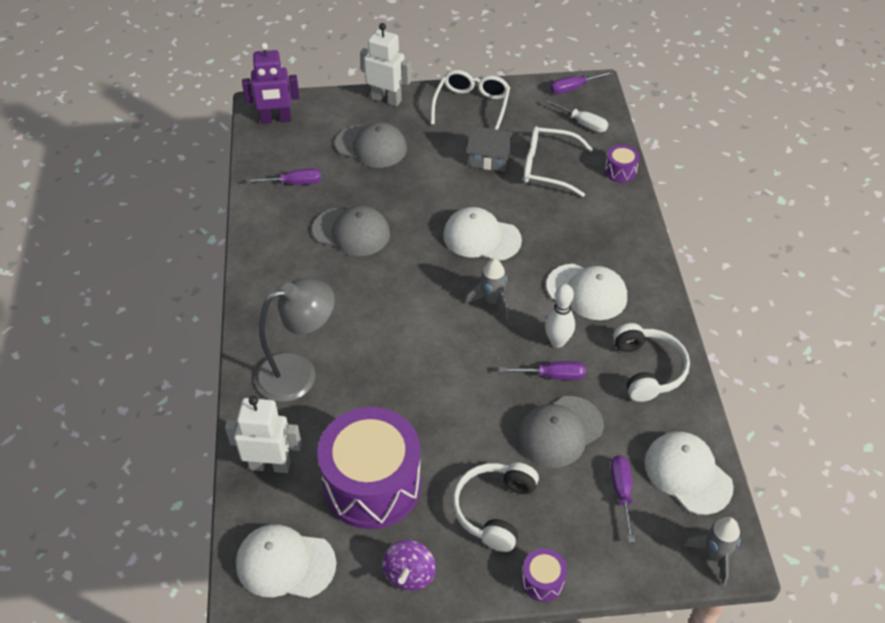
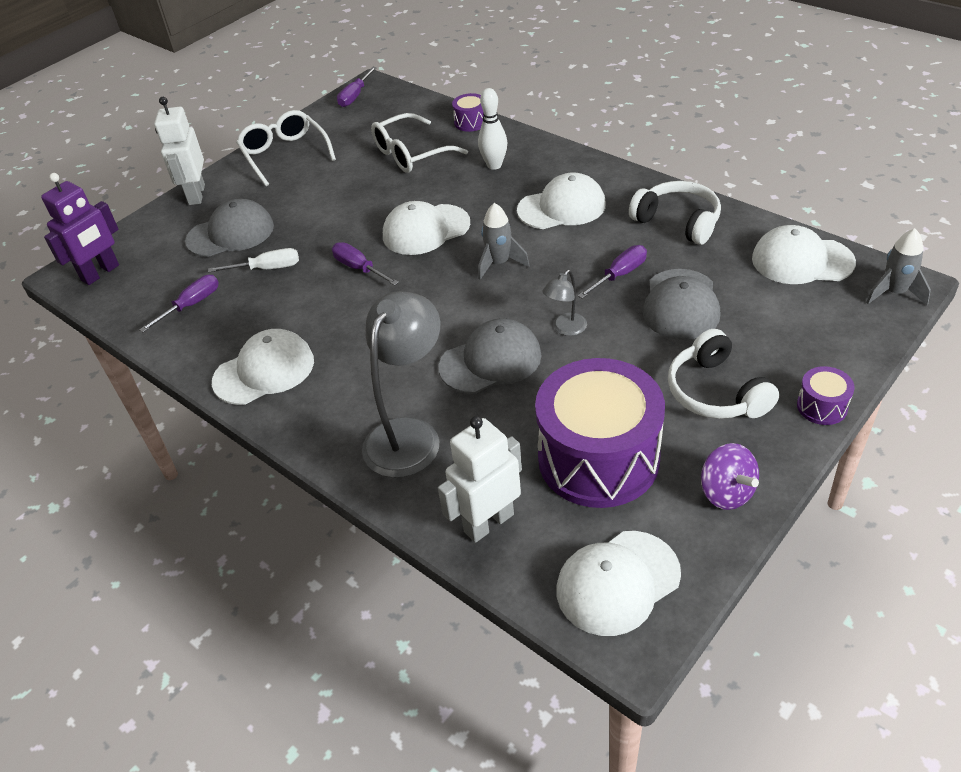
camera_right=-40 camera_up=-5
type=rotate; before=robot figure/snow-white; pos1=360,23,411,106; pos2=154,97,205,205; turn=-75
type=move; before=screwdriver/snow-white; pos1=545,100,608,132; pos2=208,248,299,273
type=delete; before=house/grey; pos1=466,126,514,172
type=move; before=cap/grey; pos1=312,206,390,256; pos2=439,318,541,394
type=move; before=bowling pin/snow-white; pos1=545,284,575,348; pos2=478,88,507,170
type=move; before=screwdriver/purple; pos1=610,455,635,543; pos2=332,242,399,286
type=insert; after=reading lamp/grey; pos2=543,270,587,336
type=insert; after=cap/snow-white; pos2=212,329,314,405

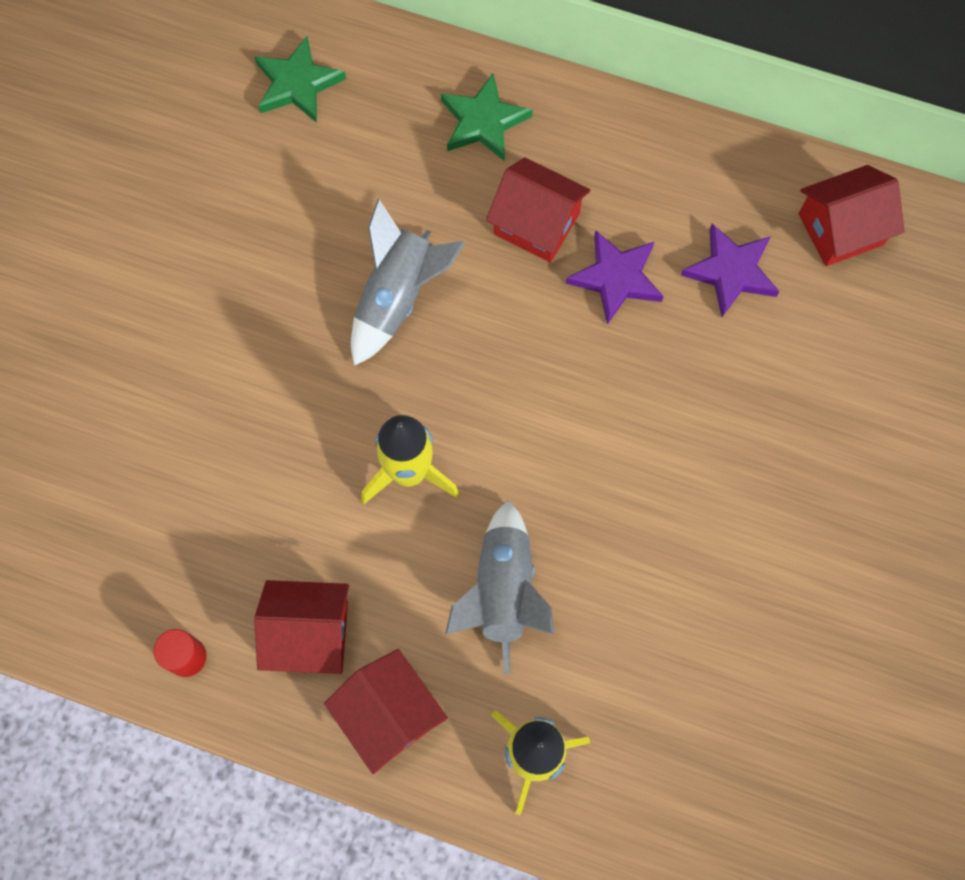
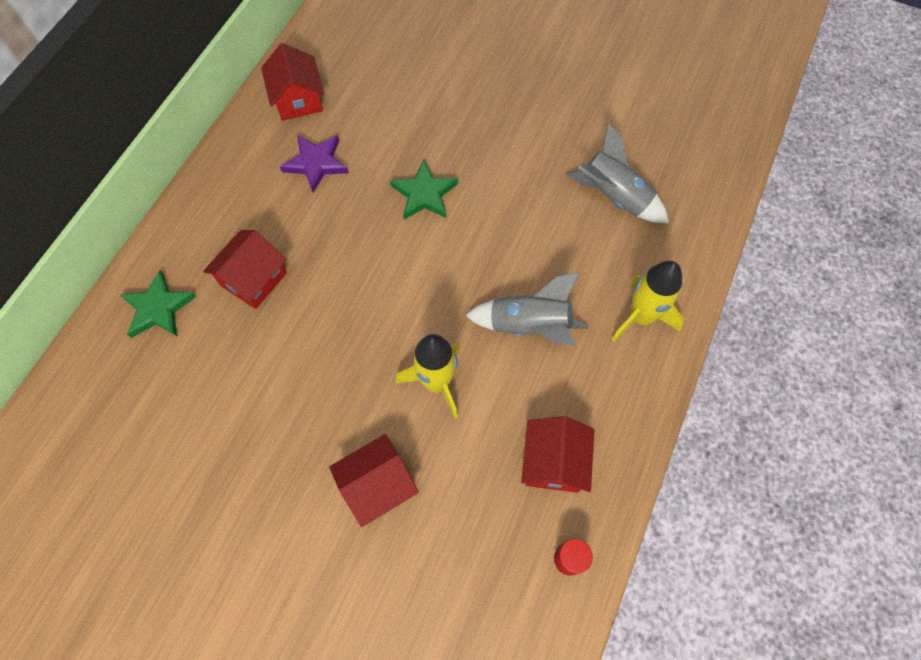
camera_right=-85 camera_up=-5
type=move; before=star shape/emerald; pos1=254,36,346,123; pos2=390,159,458,220
type=move; before=toy rocket/grey; pos1=351,199,466,366; pos2=566,123,669,223
type=delete; before=star shape/purple; pos1=566,230,664,325
type=move; before=house/crimson; pos1=324,649,448,774; pos2=329,434,419,527

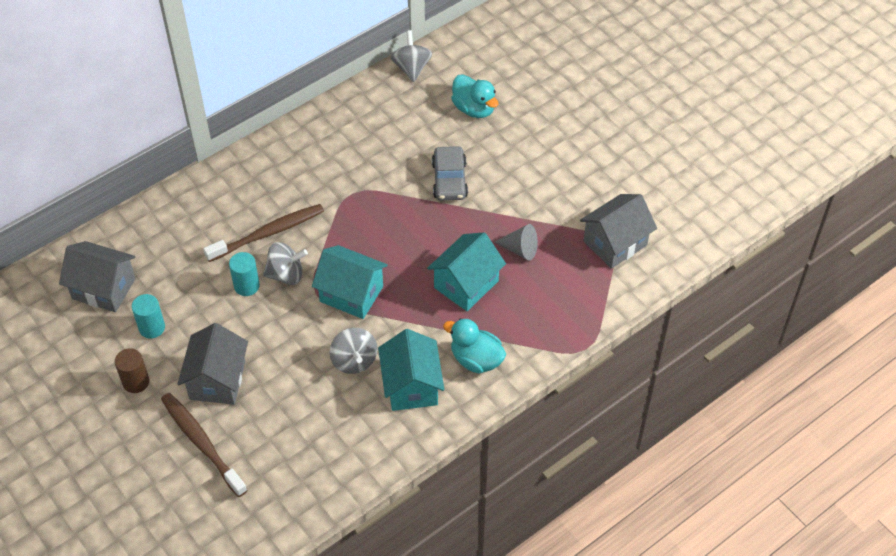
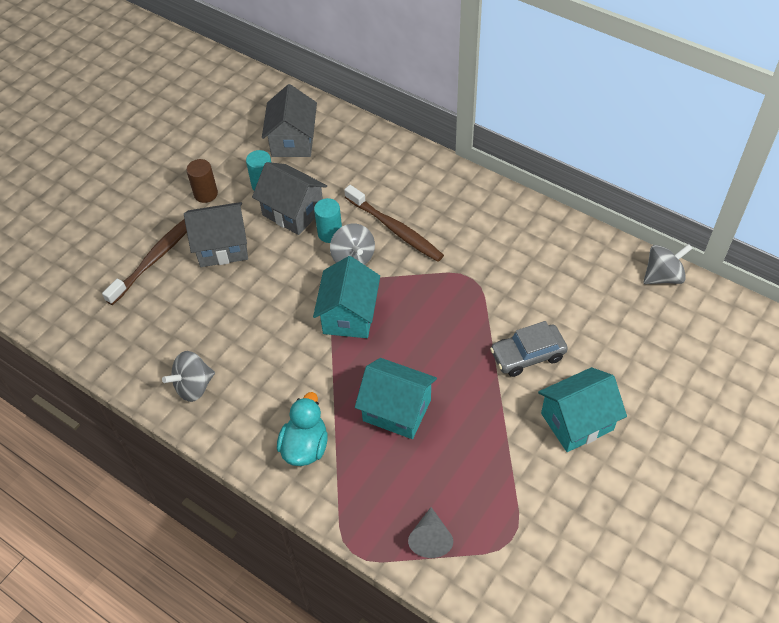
camera_right=75 camera_up=0
type=delete; before=duck/teal; pos1=451,74,499,118
type=move; before=house/grey; pos1=580,194,657,269; pos2=252,162,327,235
type=move; before=cone/grey; pos1=494,224,538,260; pos2=408,507,453,558
type=move; before=spinning top/grey; pos1=329,328,377,374; pos2=162,351,215,402
type=move; before=house/teal; pos1=378,329,444,411; pos2=538,367,627,452

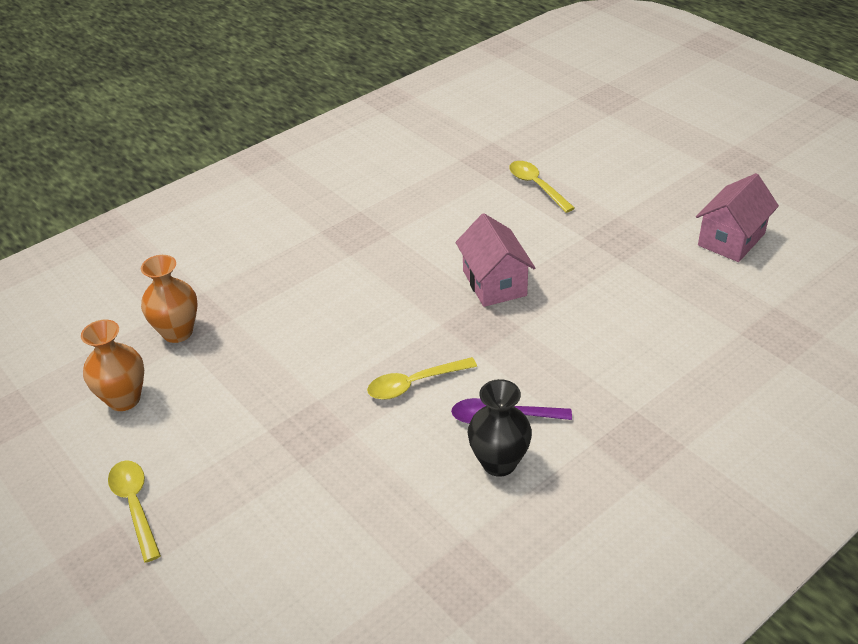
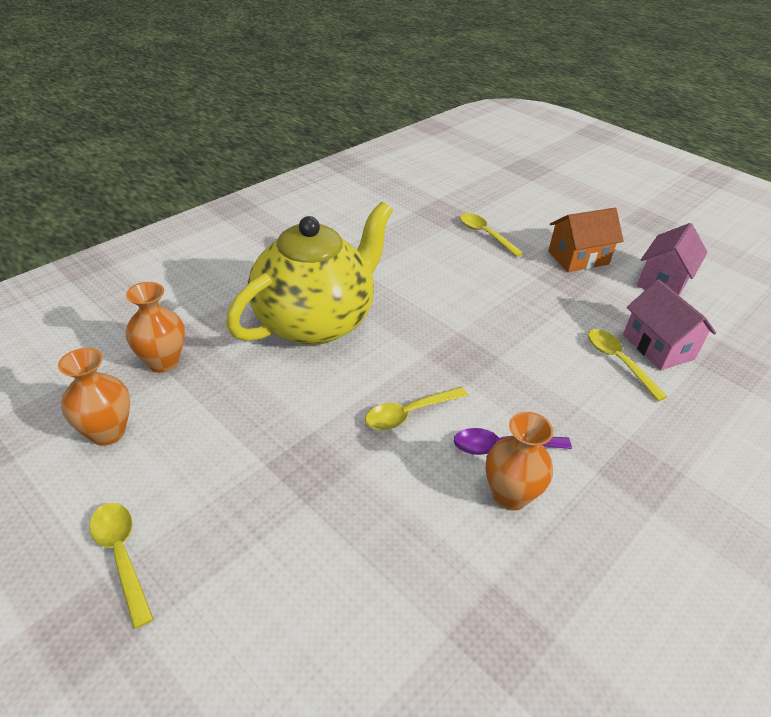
camera_right=-10 camera_up=0
type=move; before=house/rosy; pos1=456,213,535,307; pos2=623,279,716,370
type=recolor; before=vase/ebony; after=vase/bright orange; pos1=468,379,532,477; pos2=486,412,554,511
type=insert; after=tea pot/bright yellow; pos2=226,202,393,345
type=insert; after=house/bright orange; pos2=548,208,624,272
type=insert; after=tablespoon/bright yellow; pos2=588,329,668,401

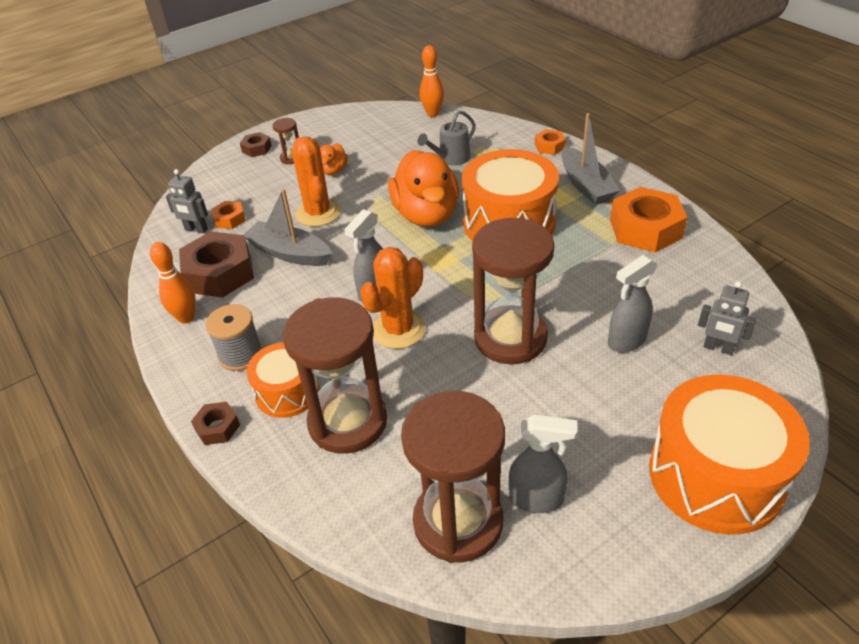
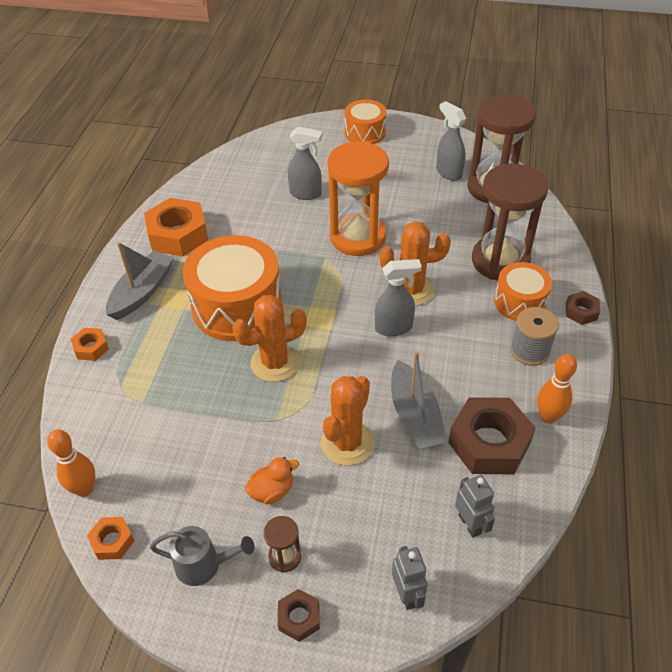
camera_right=-135 camera_up=5
type=move; before=watering can/grey; pos1=418,110,476,166; pos2=150,526,255,586
type=replace; before=duck/bright orange; after=cactus/bright orange; pos1=388,150,459,227; pos2=232,295,307,382
type=move; before=hex nut/bright orange; pos1=212,201,246,229; pos2=87,517,134,560
type=recolor; before=hourglass/dark brown; after=hourglass/bright orange; pos1=472,218,555,364; pos2=328,142,389,256
type=move; before=robot figure/grey; pos1=698,281,757,355; pos2=392,546,427,610
type=resize; before=toy drum/bright orange; pos1=649,374,810,535; pos2=345,99,387,144; scale=0.57

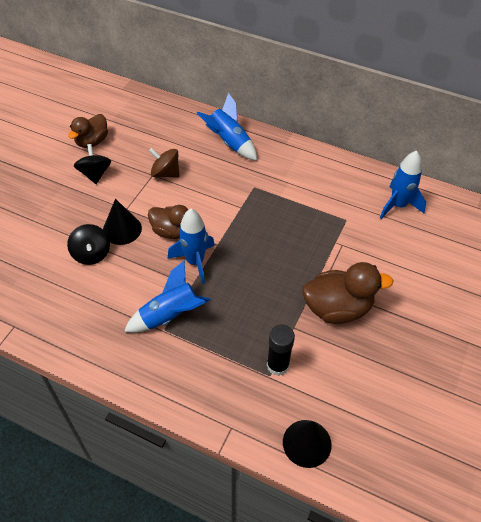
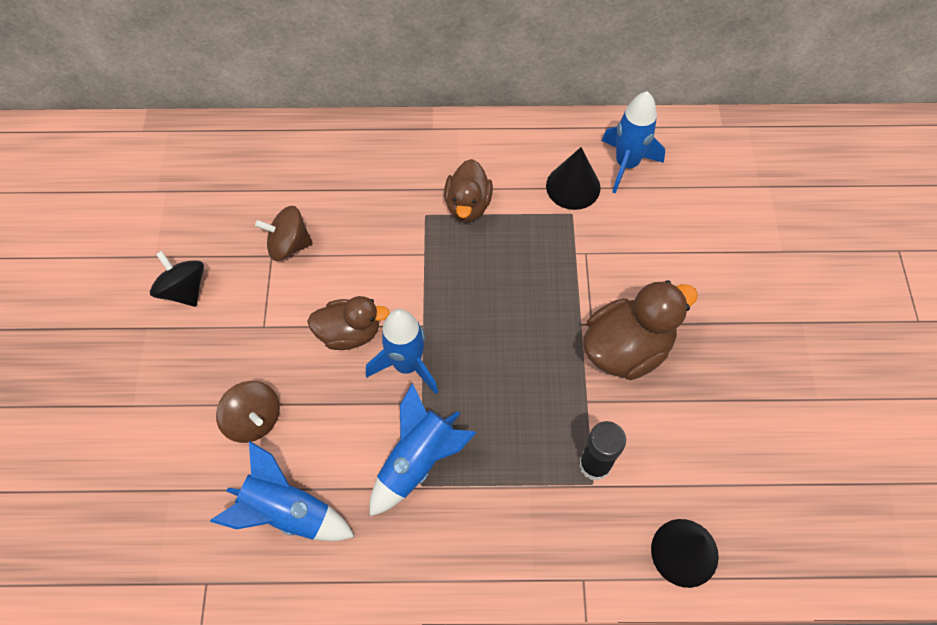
camera_right=-25 camera_up=10
type=move; before=toy rocket/royal blue; pos1=197,93,257,161; pos2=210,441,355,541
type=move; before=duck/dark brown; pos1=68,114,108,148; pos2=444,159,493,222
type=move; before=cone/ebony; pos1=103,199,142,245; pos2=546,147,600,210
type=recolor; before=spinning top/ebony; after=spinning top/dark brown; pos1=67,224,110,265; pos2=216,381,280,443

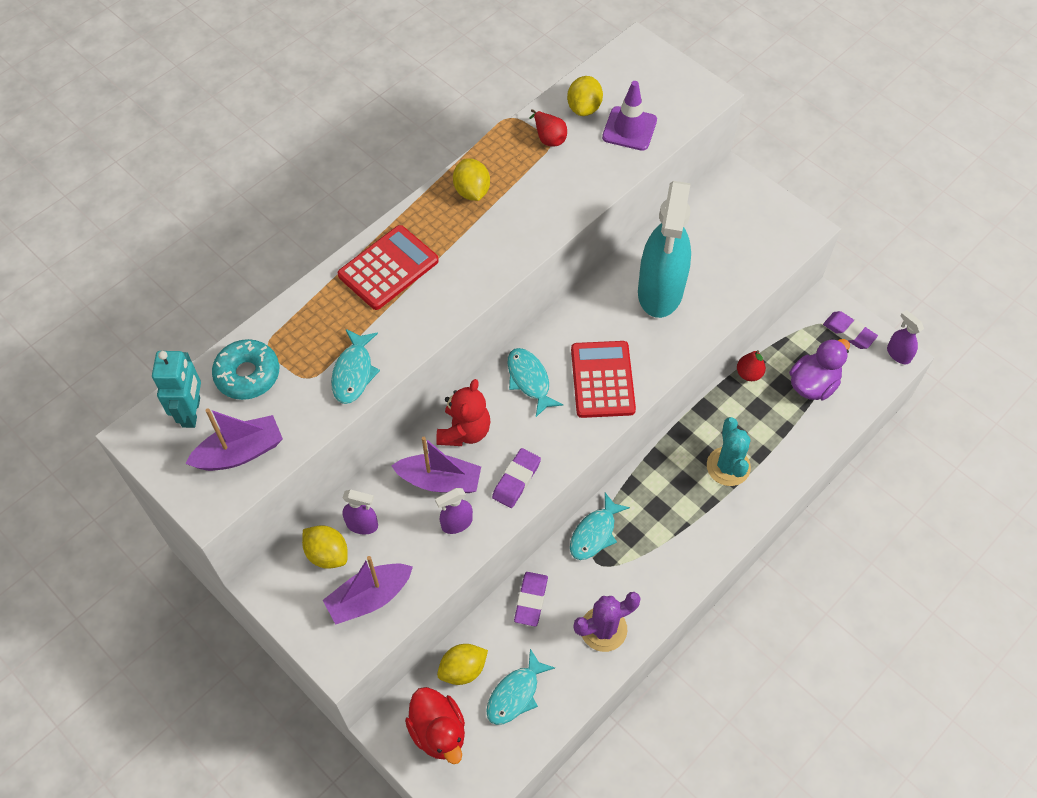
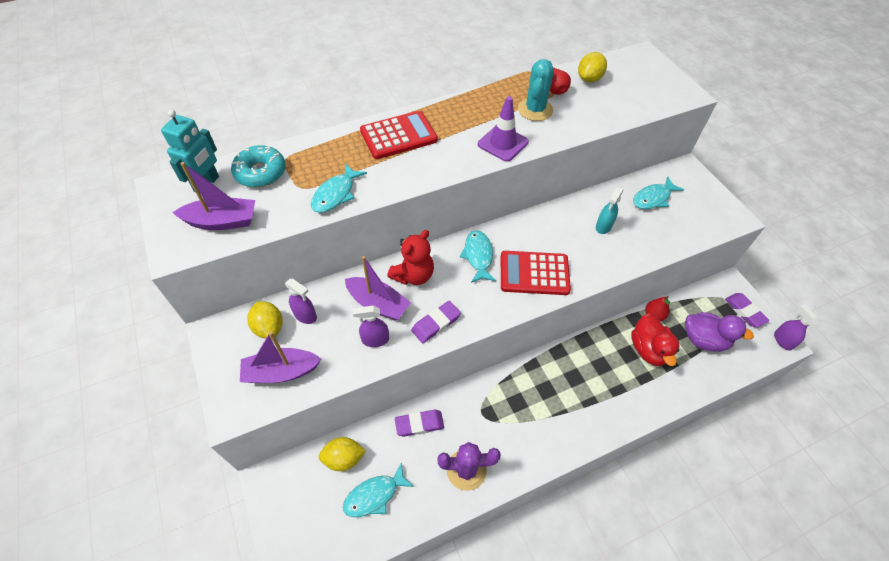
camera_right=20 camera_up=-5
type=move; before=road cone/purple; pos1=602,81,657,151; pos2=478,96,529,162
type=delete; before=citrus fruit/bright yellow; pos1=453,158,490,201
type=resize; before=spray bottle/teal; pos1=638,181,691,318; pos2=596,187,623,234; scale=0.42
type=rotate; before=duck/purple; pos1=789,338,850,400; pos2=685,312,754,352; turn=45
type=rotate; before=adding machine/crimson; pos1=571,341,636,418; pos2=501,251,571,295; turn=-105
type=move; before=cactus/teal; pos1=707,417,751,486; pos2=518,59,554,121
type=move; before=fish figure/teal; pos1=570,493,630,560; pos2=633,177,684,209
type=rotate; before=gum eraser/purple; pos1=514,572,548,626; pos2=395,410,444,437; turn=45
type=move; before=duck/crimson; pos1=405,687,465,764; pos2=631,313,679,366

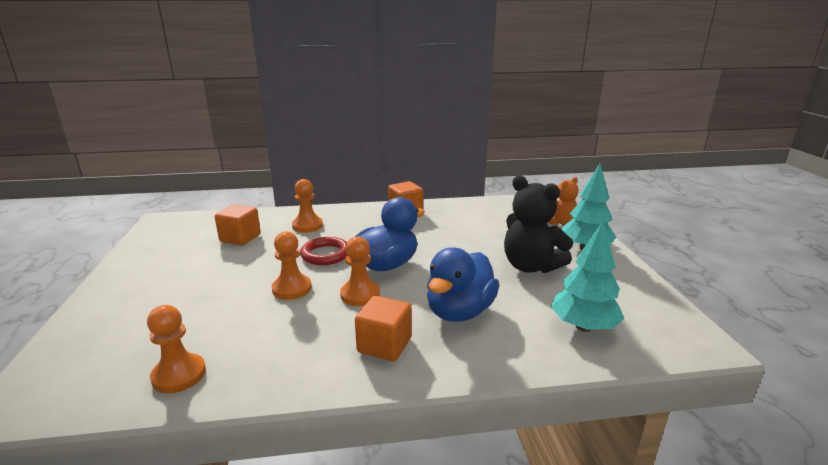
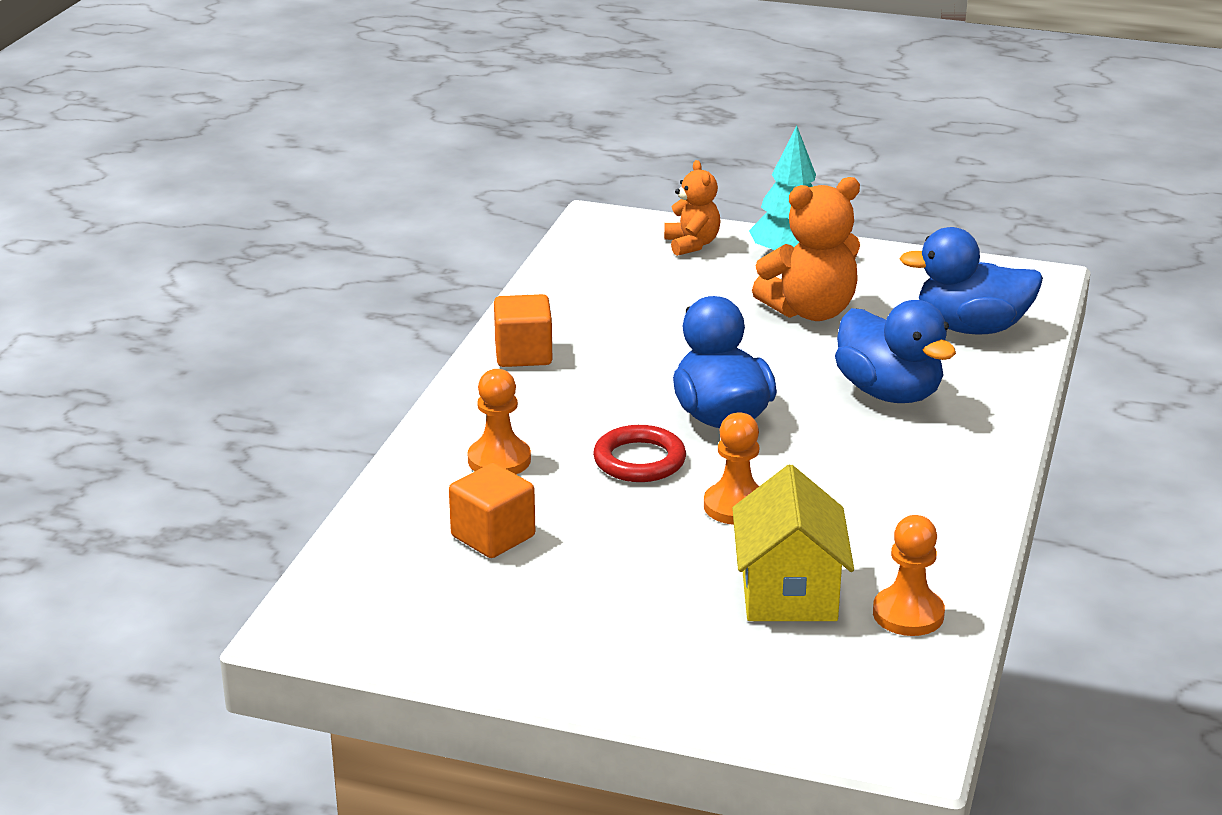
camera_right=-65 camera_up=5
type=recolor; before=teddy bear/ebony; after=teddy bear/bright orange; pos1=504,175,573,273; pos2=752,177,860,321
type=replace; before=toy tree/teal; after=duck/royal blue; pos1=551,221,625,332; pos2=900,227,1043,335
type=delete; before=chess pawn/bright orange; pos1=340,237,380,306
type=delete; before=block/bright orange; pos1=355,296,412,361
type=insert; after=house/bright yellow; pos2=732,465,854,621

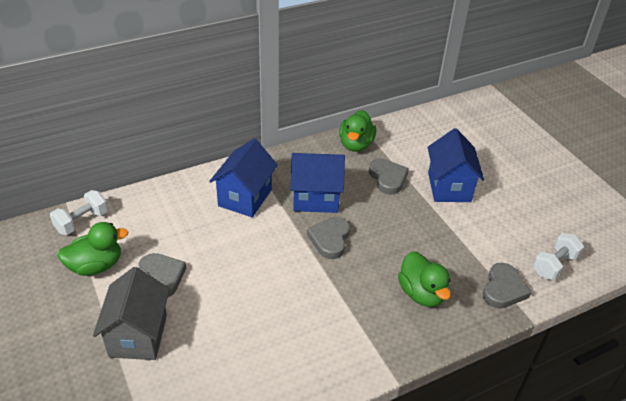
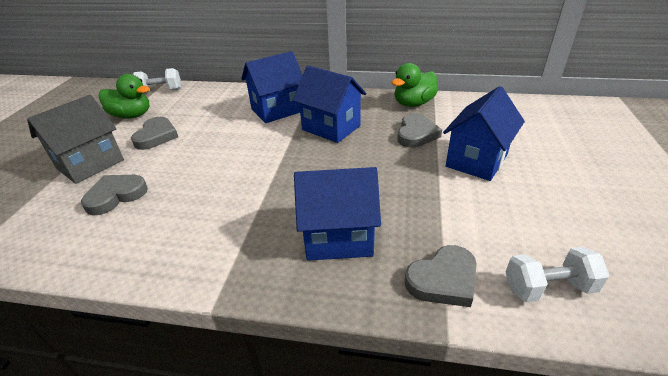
camera_right=40 camera_up=-5
type=move; before=heart shape/grey; pos1=307,217,350,259; pos2=81,175,148,215
type=replace; before=duck/emerald; after=house/royal blue; pos1=398,251,451,307; pos2=294,167,381,261

